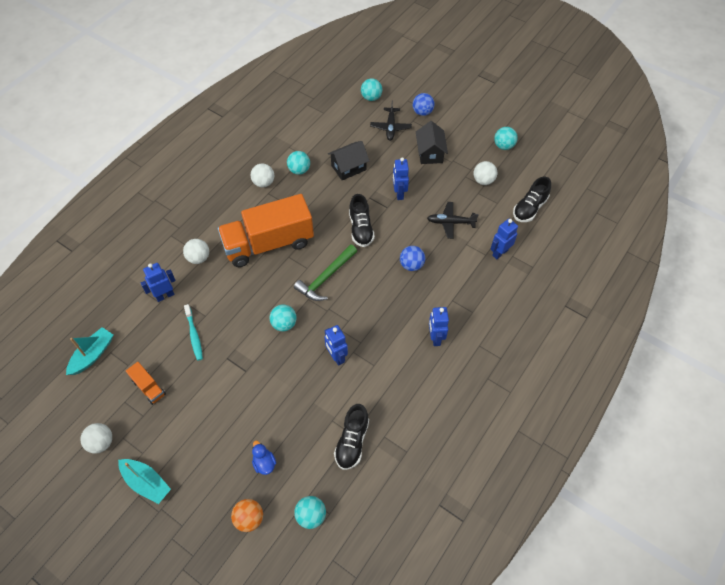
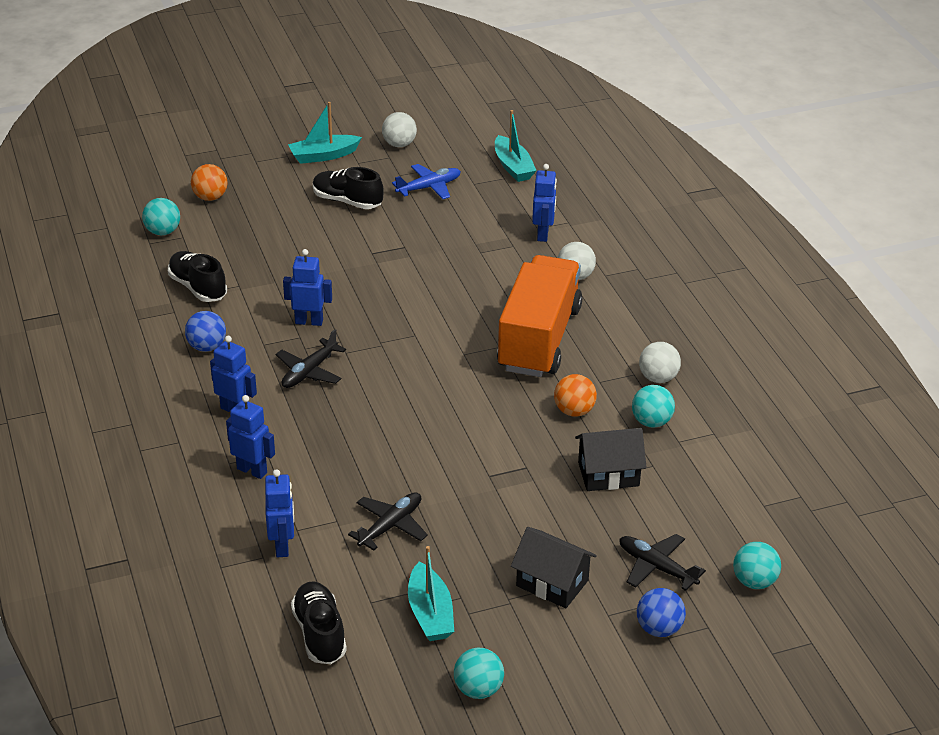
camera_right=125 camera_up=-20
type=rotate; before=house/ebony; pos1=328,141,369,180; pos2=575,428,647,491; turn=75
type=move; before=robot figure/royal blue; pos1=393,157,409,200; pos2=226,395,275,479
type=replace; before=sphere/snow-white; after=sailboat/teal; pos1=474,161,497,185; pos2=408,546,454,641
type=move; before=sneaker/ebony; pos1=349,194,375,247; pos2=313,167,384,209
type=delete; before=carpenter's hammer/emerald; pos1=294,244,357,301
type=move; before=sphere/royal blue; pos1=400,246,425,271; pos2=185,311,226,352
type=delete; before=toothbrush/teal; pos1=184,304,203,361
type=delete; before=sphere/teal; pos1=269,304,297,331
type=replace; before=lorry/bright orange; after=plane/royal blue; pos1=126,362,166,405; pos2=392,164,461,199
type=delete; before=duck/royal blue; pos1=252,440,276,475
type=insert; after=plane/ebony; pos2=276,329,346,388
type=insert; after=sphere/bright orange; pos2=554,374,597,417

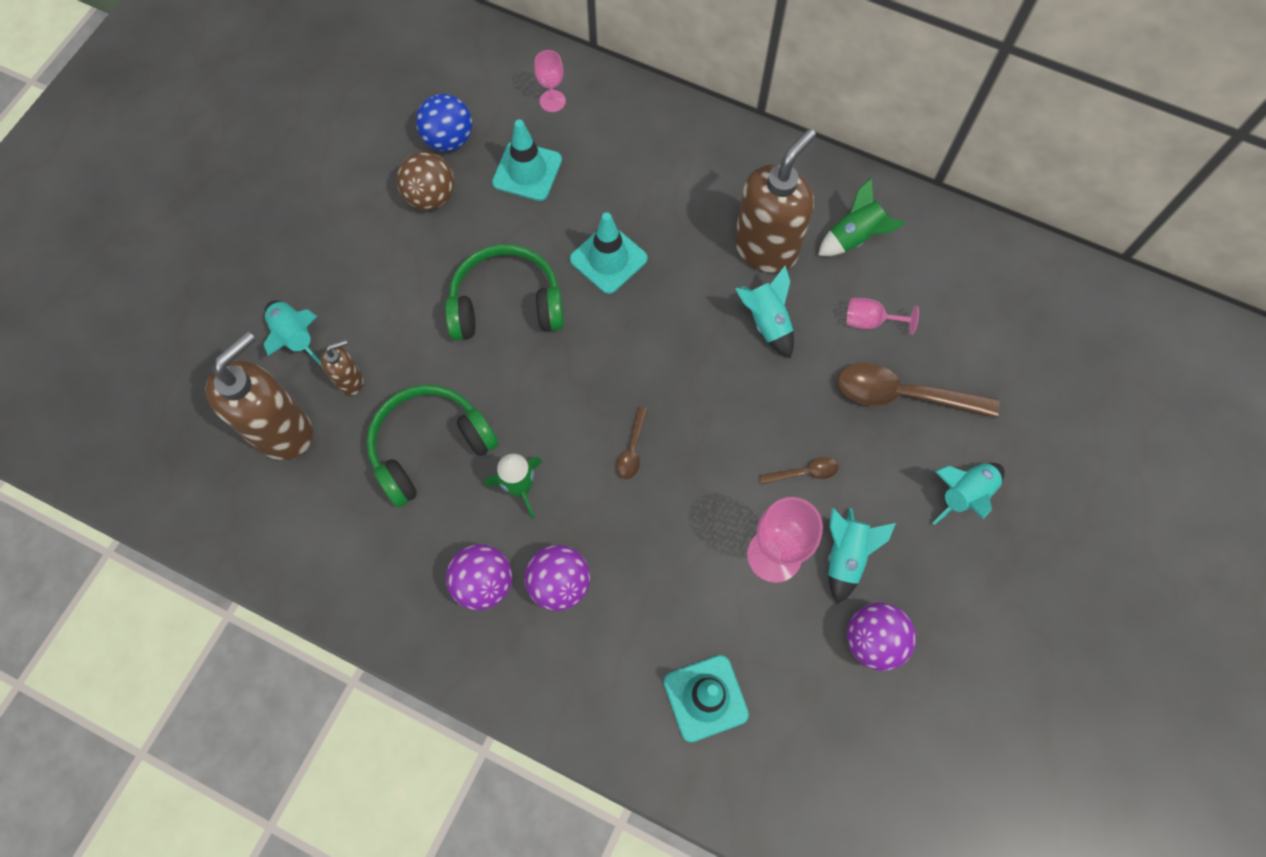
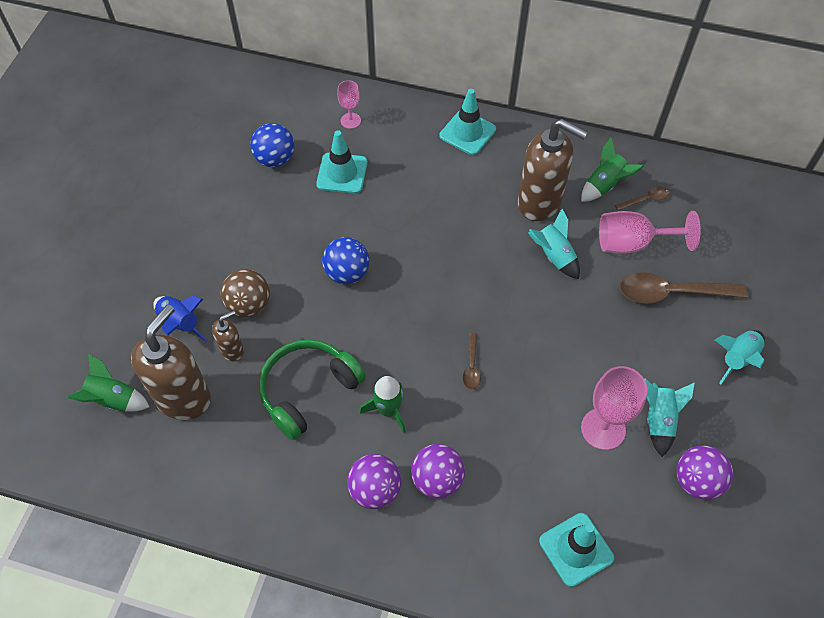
camera_right=-10 camera_up=-10
type=rotate; before=pump bottle/dark brown; pos1=735,129,816,273; pos2=518,119,588,221; turn=90
type=move; before=sphere/dark brown; pos1=397,152,454,210; pos2=221,269,270,317
type=move; before=road cone/teal; pos1=570,212,648,294; pos2=440,89,496,155
type=replace; before=headset/emerald; after=sphere/royal blue; pos1=445,244,564,340; pos2=322,237,370,285
type=resize; before=chalice/rosy; pos1=847,298,919,335; pos2=599,211,701,253; scale=1.76
type=recolor; before=toy rocket/teal; after=toy rocket/royal blue; pos1=264,300,322,366; pos2=153,296,208,342
type=move; before=tablespoon/dark brown; pos1=759,457,839,485; pos2=615,187,669,211
type=insert; after=toy rocket/emerald; pos2=68,354,150,412

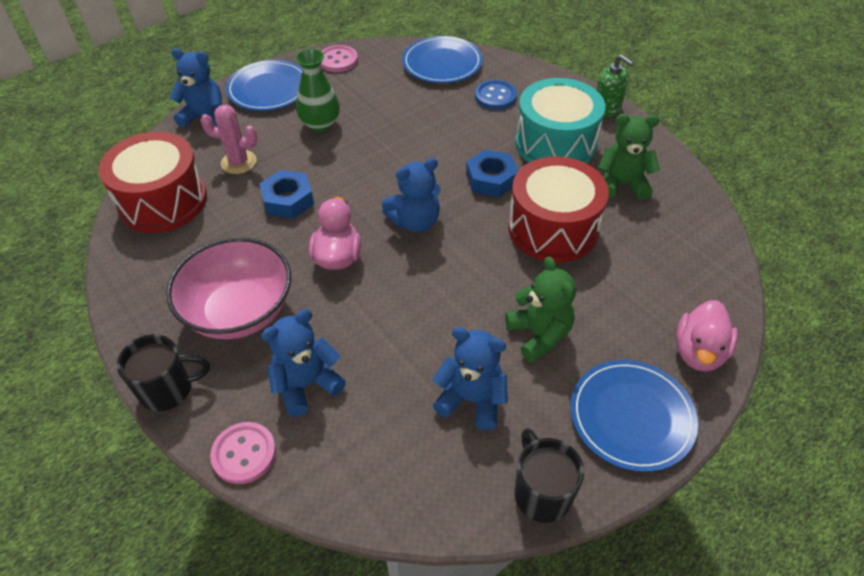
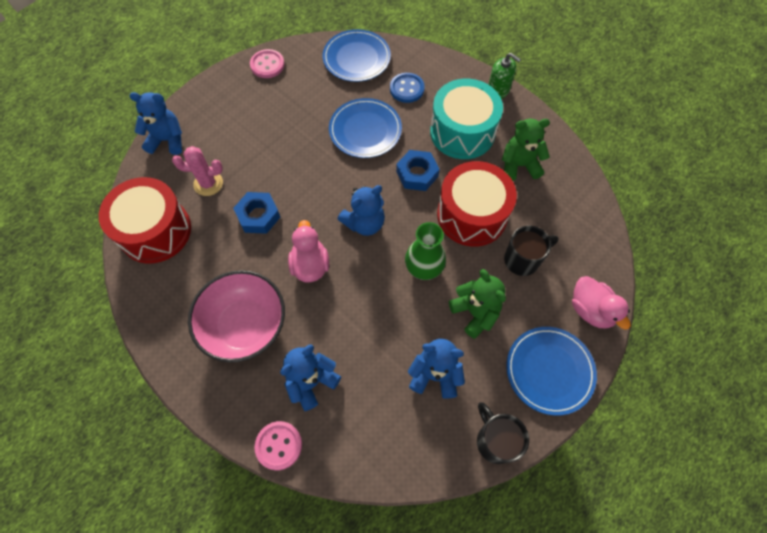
camera_right=-10 camera_up=15
type=move; before=vase/emerald; pos1=295,49,340,132; pos2=405,222,446,280
type=move; before=flat dish/royal blue; pos1=226,60,303,111; pos2=329,98,402,158
type=rotate; before=duck/rosy; pos1=676,300,738,372; pos2=572,276,631,330; turn=-45
type=move; before=coffee mug/ebony; pos1=116,334,210,412; pos2=504,225,558,276

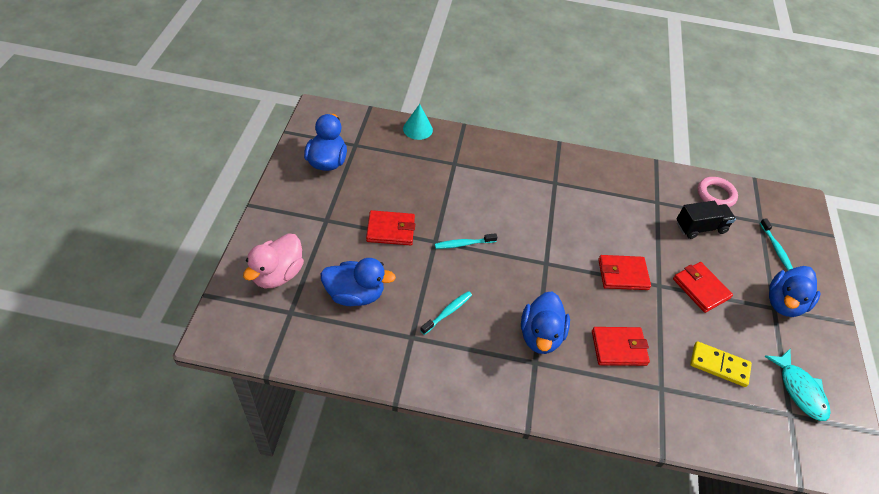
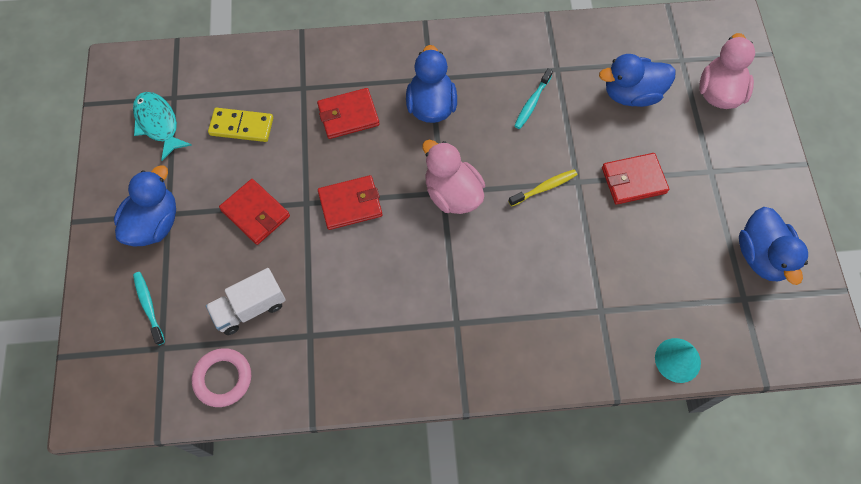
camera_right=170 camera_up=15
type=recolor; before=lorry/ebony; after=lorry/snow-white; pos1=676,201,736,239; pos2=206,268,286,335
type=recolor; before=toothbrush/teal; after=toothbrush/bright yellow; pos1=435,233,497,249; pos2=508,169,577,207
type=insert; after=duck/rosy; pos2=422,140,485,214

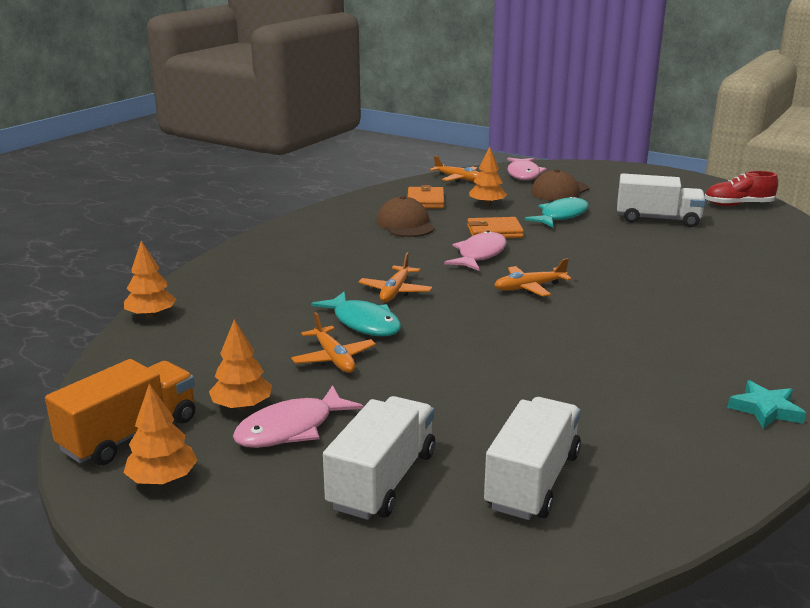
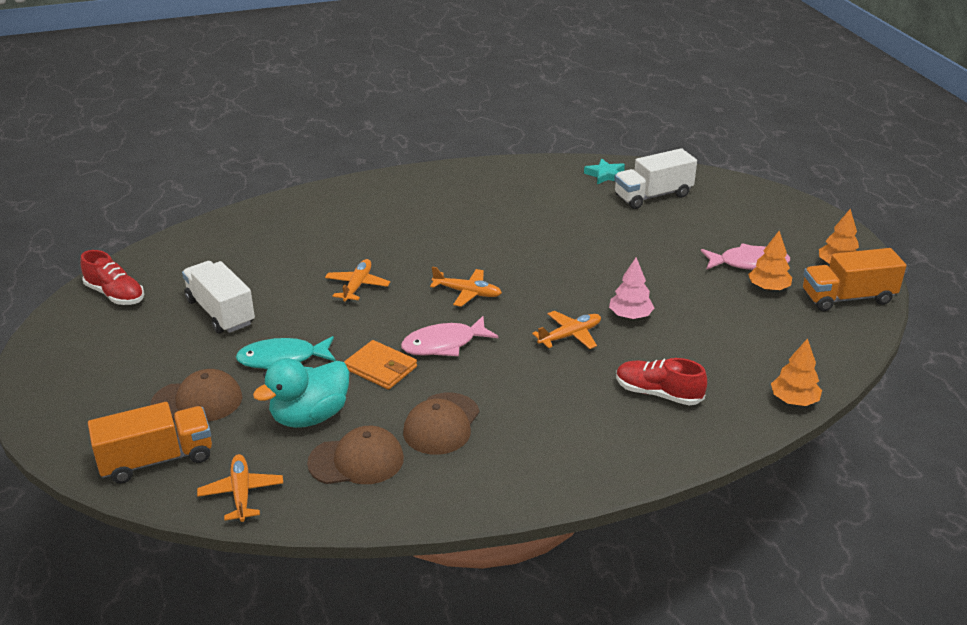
camera_right=-140 camera_up=10
type=replace; before=toy tree/bright orange; after=duck/teal; pos1=469,147,507,206; pos2=253,358,349,428
type=replace; before=fish figure/rosy; after=lorry/bright orange; pos1=507,157,547,180; pos2=88,402,212,484
type=replace; before=wallet/bright orange; after=cap/dark brown; pos1=407,185,444,209; pos2=307,426,404,484
type=replace; before=fish figure/teal; after=toy tree/rosy; pos1=311,292,401,336; pos2=609,257,654,319
type=move; before=plane/bright orange; pos1=291,312,376,373; pos2=325,259,390,301
type=move; before=star shape/teal; pos1=727,380,806,429; pos2=584,159,625,184
type=delete; before=lorry/snow-white; pos1=323,396,435,520
type=insert; after=sneaker/crimson; pos2=616,358,707,405

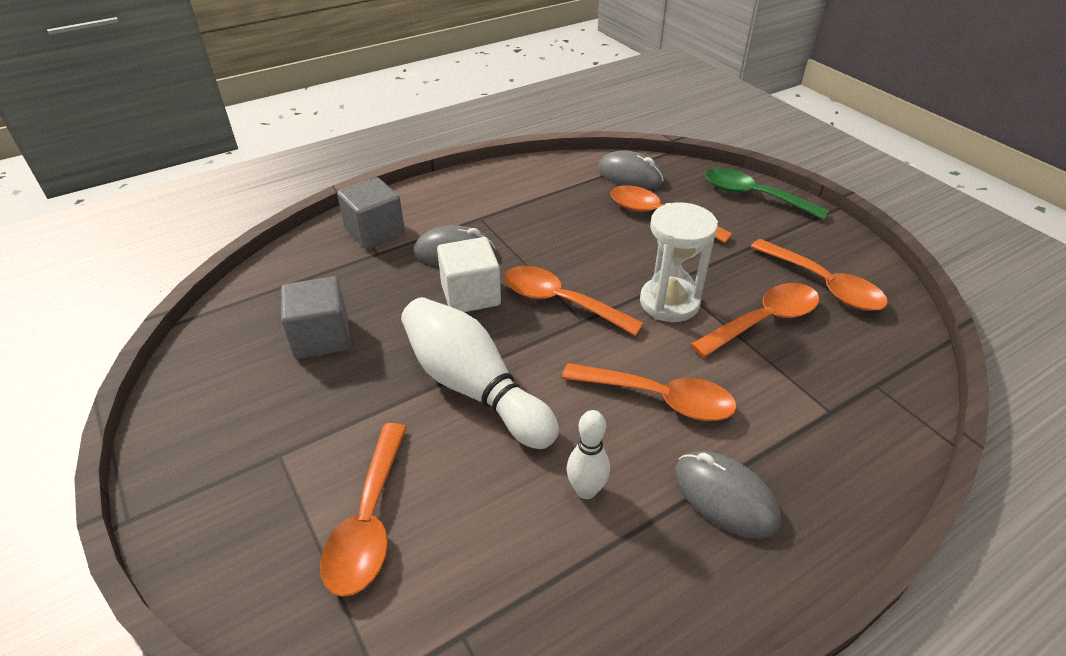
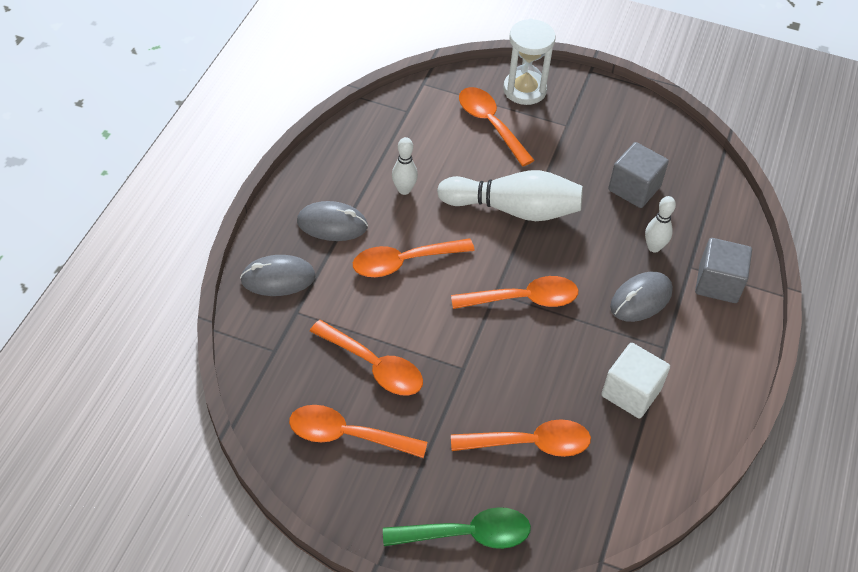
camera_right=140 camera_up=10
type=move; before=PC mouse/grey; pos1=597,150,664,189; pos2=240,255,316,296
type=move; before=hourglass/snow-white; pos1=640,202,718,322; pos2=503,19,556,105
type=move; before=block/snow-white; pos1=437,237,501,312; pos2=602,343,670,418
type=rotate; before=tablespoon/bright orange; pos1=690,283,820,358; pos2=310,320,423,396; turn=-75
type=insert; after=bowling pin/snow-white; pos2=645,196,676,253

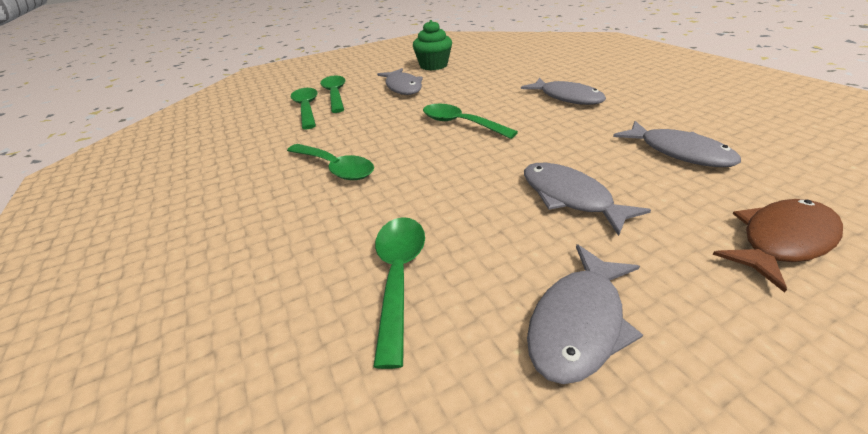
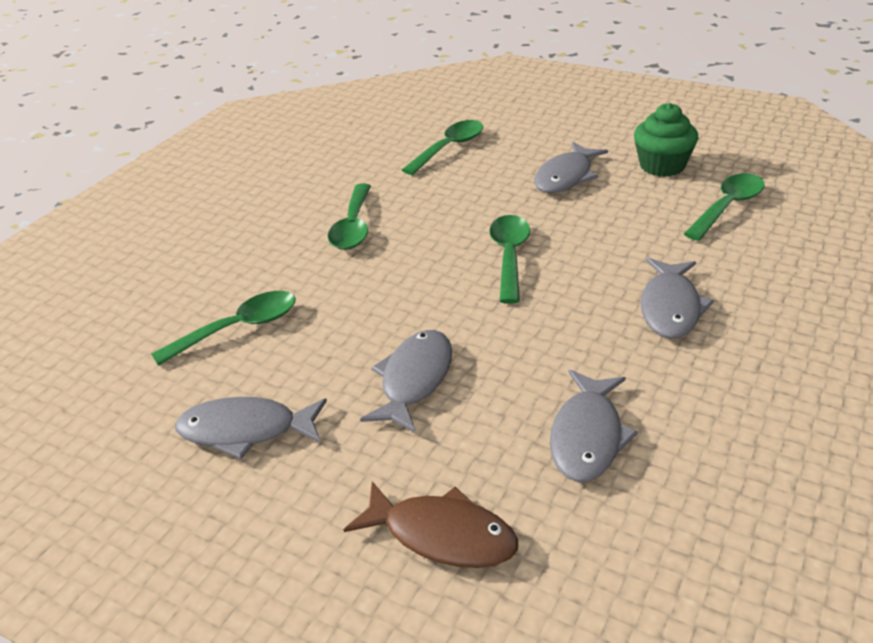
camera_right=55 camera_up=0
type=move; before=tablespoon/emerald; pos1=320,75,345,113; pos2=684,173,765,241

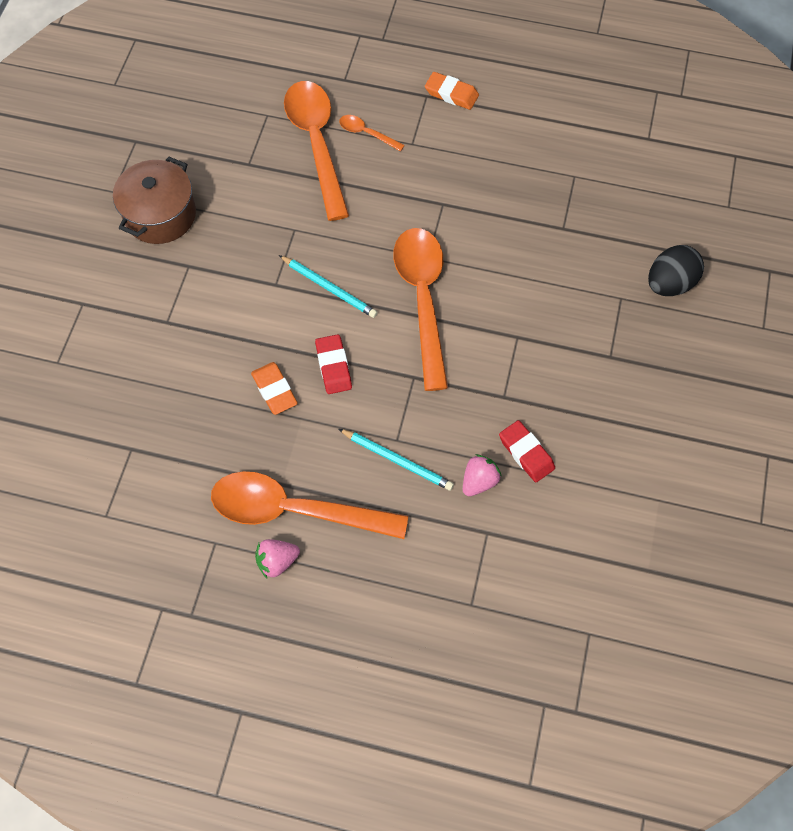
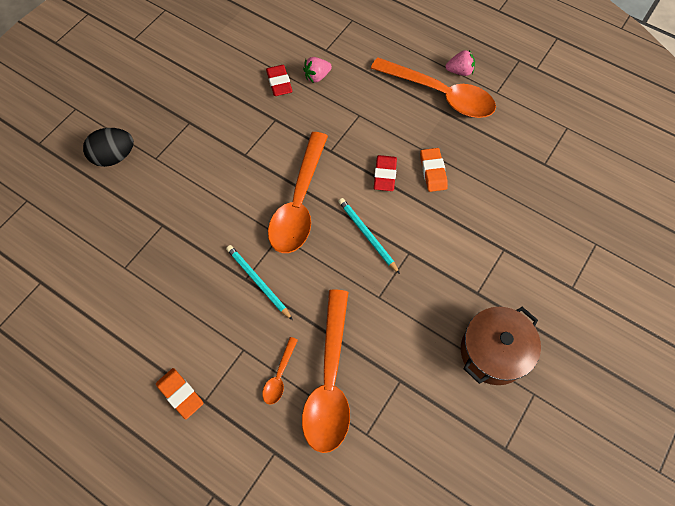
camera_right=-160 camera_up=0
type=rotate; before=tablespoon/bright orange; pos1=339,115,405,152; pos2=262,337,298,405; turn=60
type=move; before=wooden pencil/teal; pos1=339,429,454,491; pos2=226,245,293,320

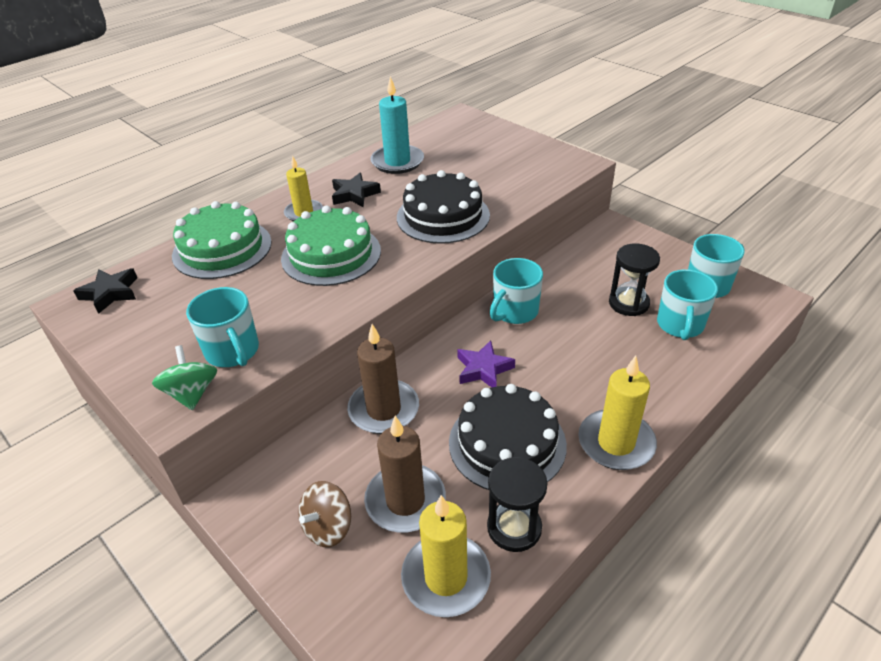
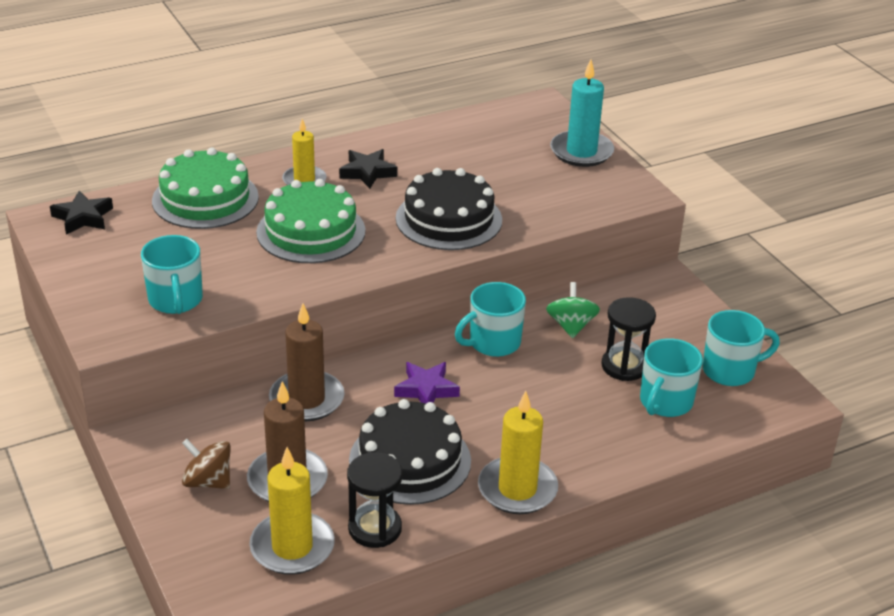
camera_right=15 camera_up=-5
type=move; before=candle/teal; pos1=370,76,424,174; pos2=550,60,614,167
type=move; before=spinning top/emerald; pos1=152,345,217,410; pos2=546,282,600,338
type=rotate; before=spinning top/dark brown; pos1=298,481,351,547; pos2=182,439,231,489; turn=60

